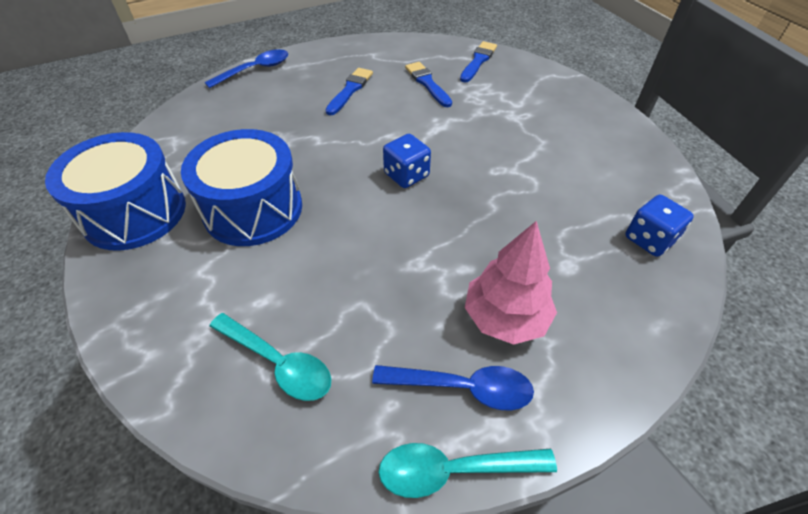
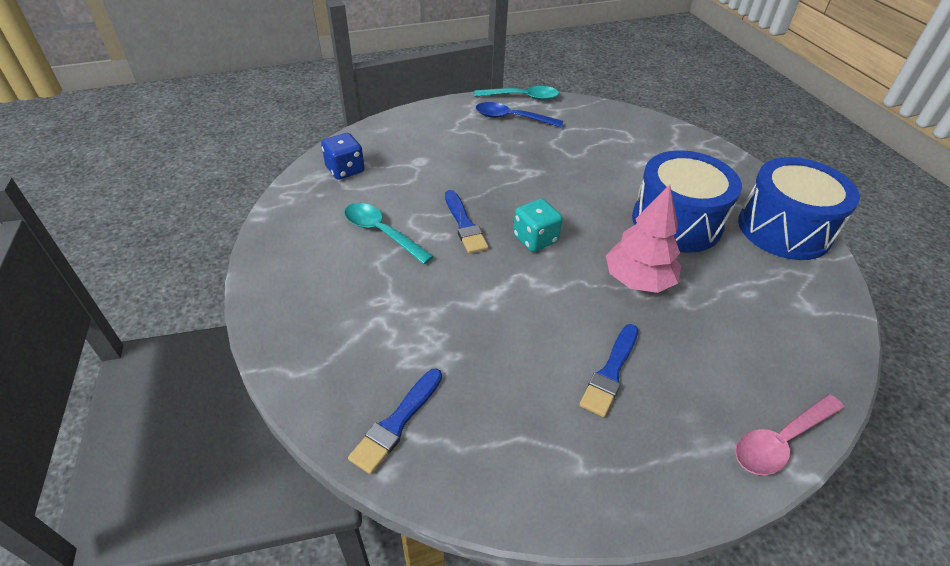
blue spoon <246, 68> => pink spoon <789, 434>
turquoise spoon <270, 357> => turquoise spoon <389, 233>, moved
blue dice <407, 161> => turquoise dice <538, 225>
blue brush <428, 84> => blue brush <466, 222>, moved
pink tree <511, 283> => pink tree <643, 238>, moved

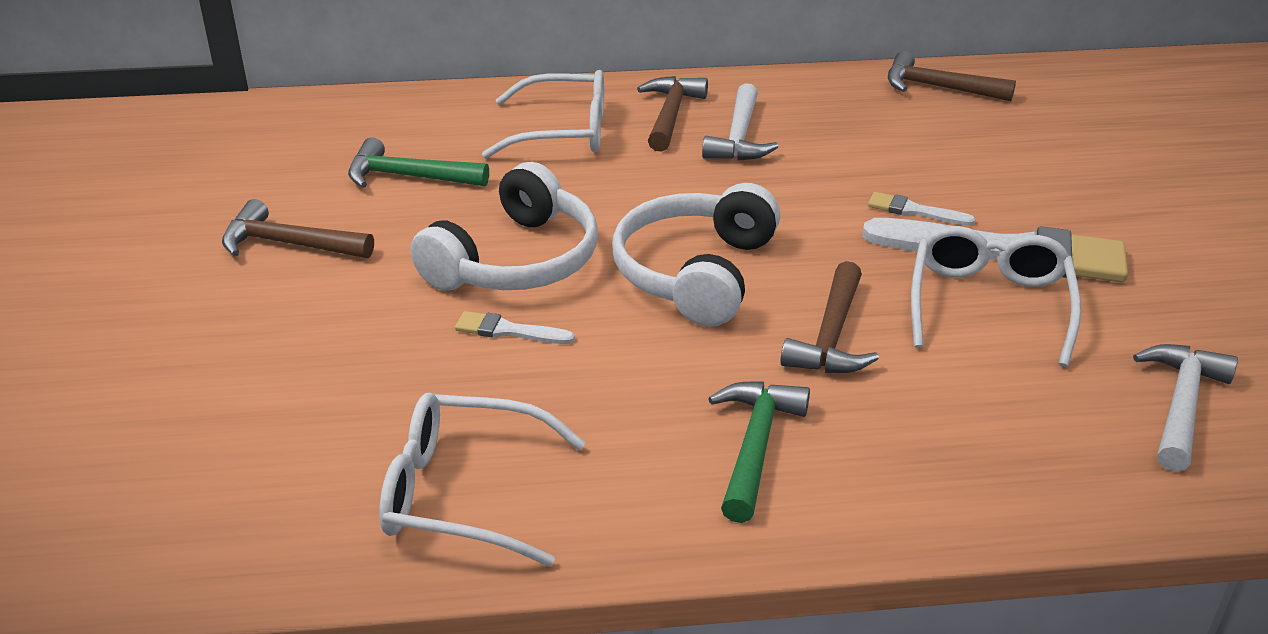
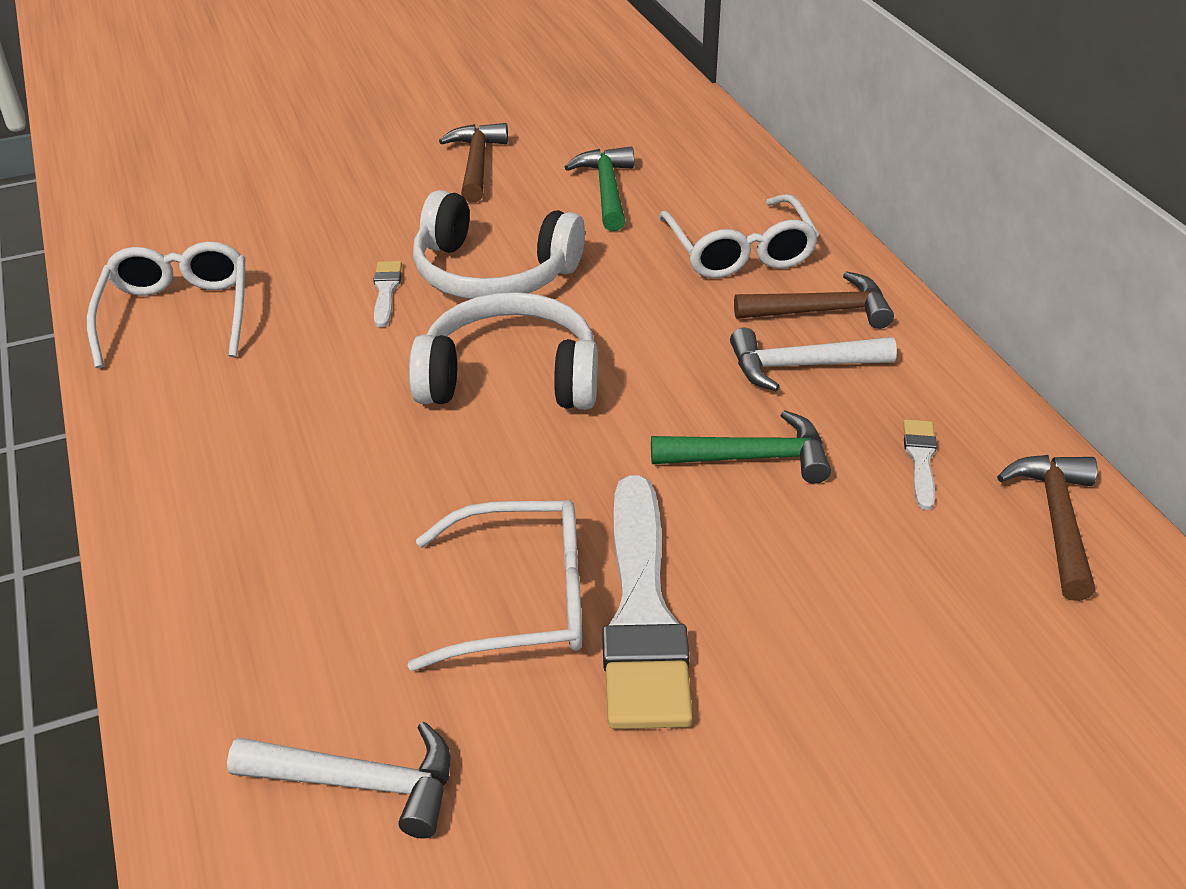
green hammer <759, 452> => green hammer <741, 447>, moved
brown hammer <829, 317> => nothing
white brush <922, 209> => white brush <920, 464>, moved

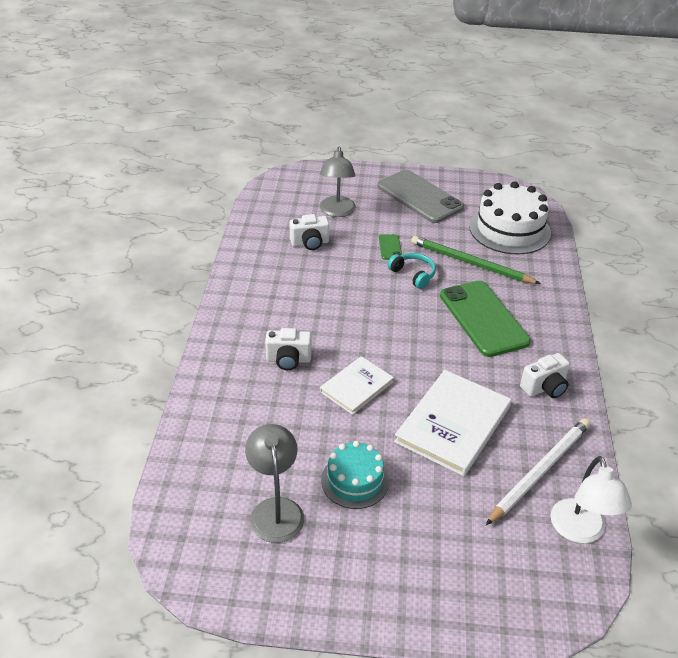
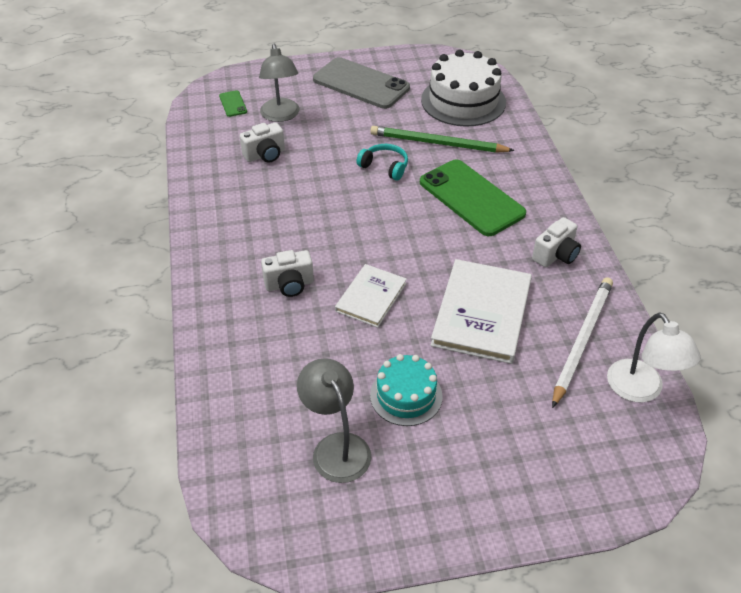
green phone <390, 247> => green phone <233, 103>, moved

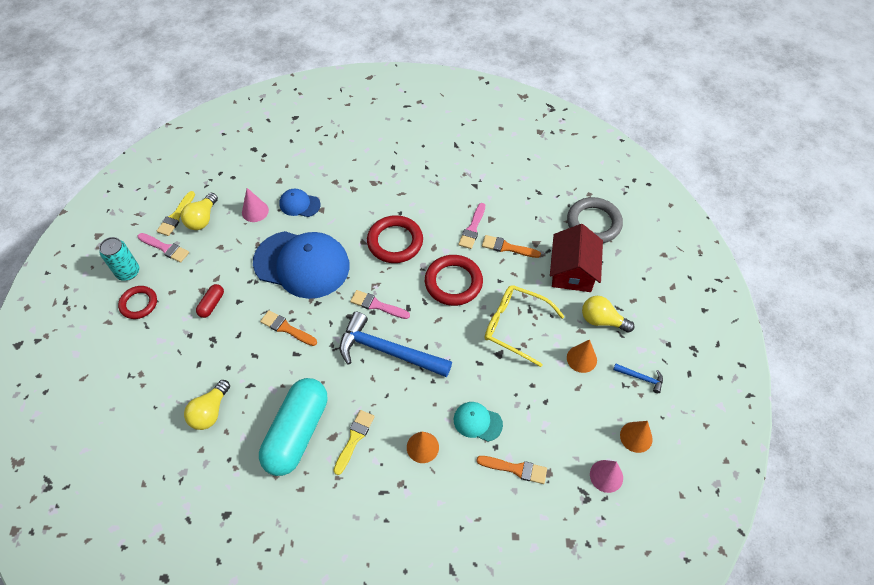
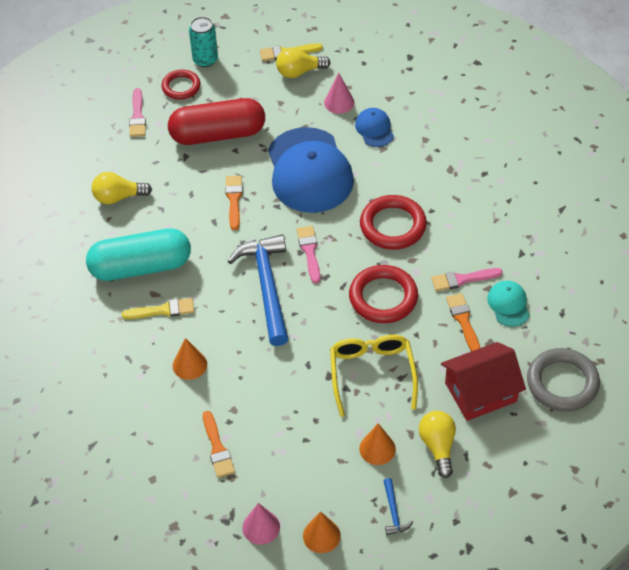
pink brush <163, 248> => pink brush <137, 112>, moved
red capsule <210, 301> => red capsule <216, 121>, x2.40
turquoise cap <478, 422> => turquoise cap <508, 304>, moved

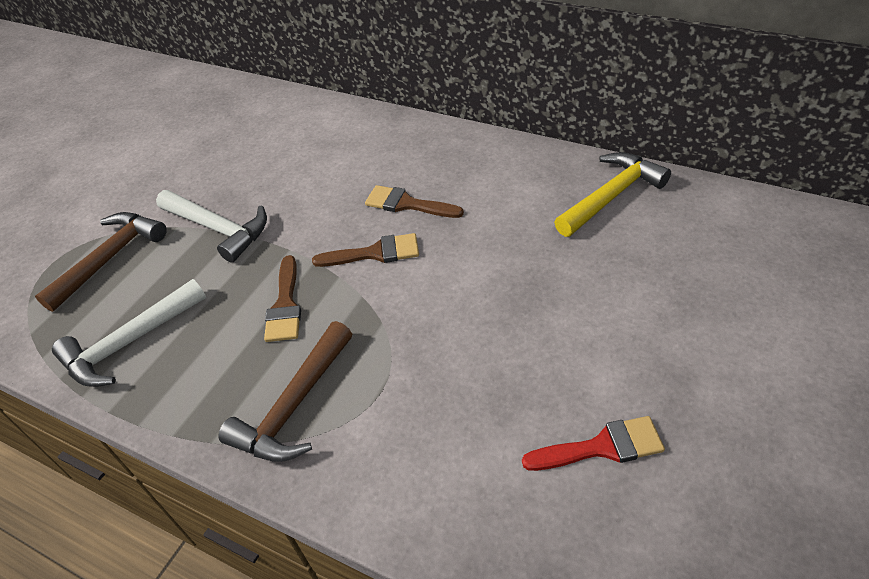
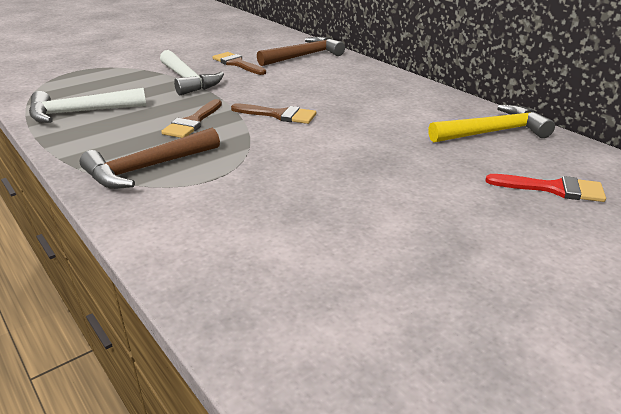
brown hammer <101, 262> => brown hammer <301, 51>, moved
brown brush <414, 201> => brown brush <239, 63>, moved
red brush <593, 443> => red brush <546, 188>, moved

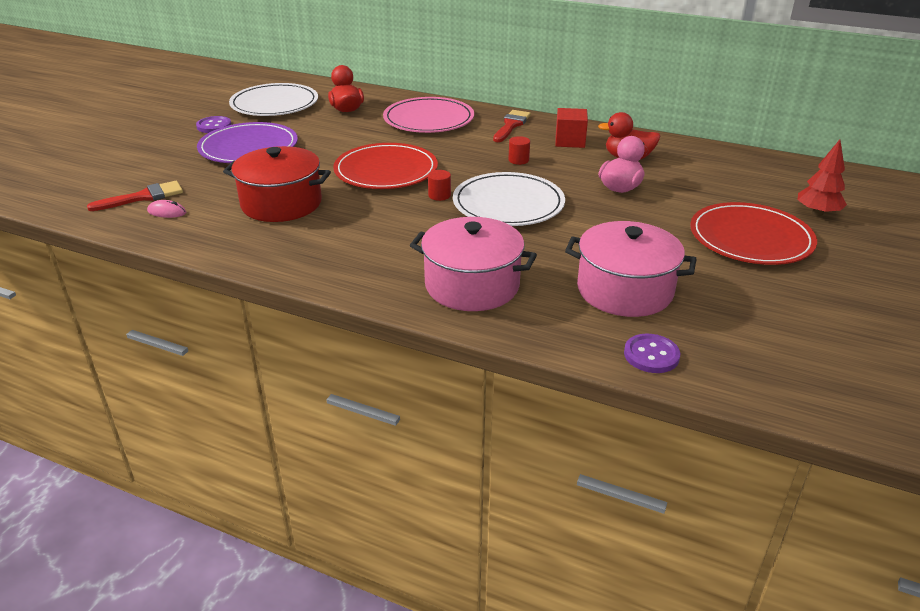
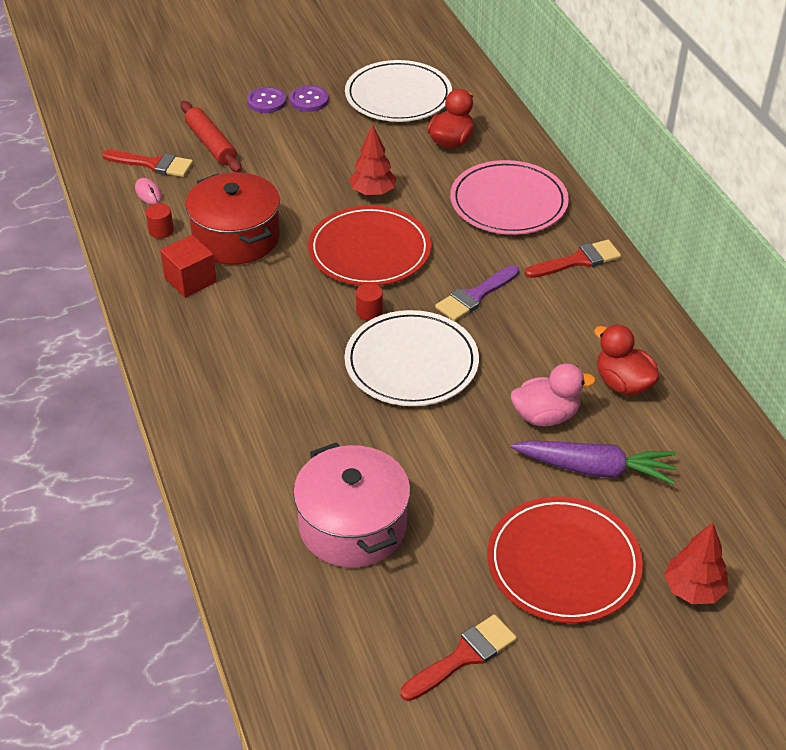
purple plate <247, 142> => nothing
pink pot <473, 264> => nothing
red cylinder <519, 150> => red cylinder <160, 221>, moved
red cube <571, 128> => red cube <188, 266>, moved
purple button <652, 353> => purple button <266, 100>, moved
nothing => red rolling pin <211, 136>
nothing => red tree <373, 160>
nothing => red brush <458, 657>
nothing => purple brush <477, 293>
nothing => purple carrot <593, 462>

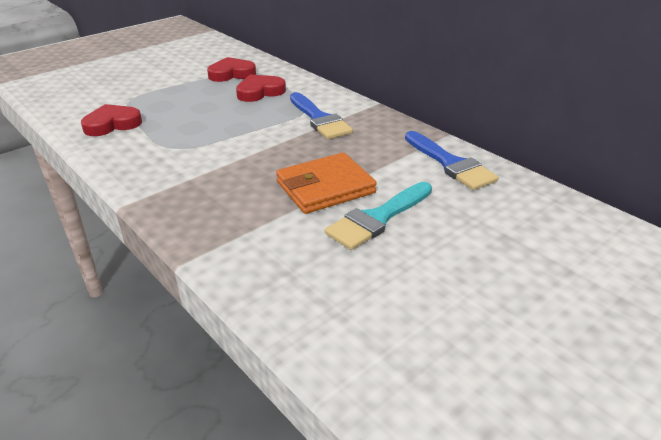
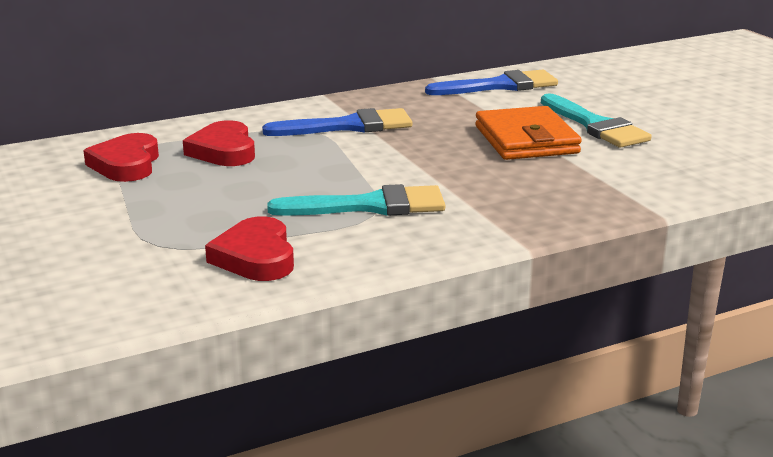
nothing => turquoise brush <356, 200>

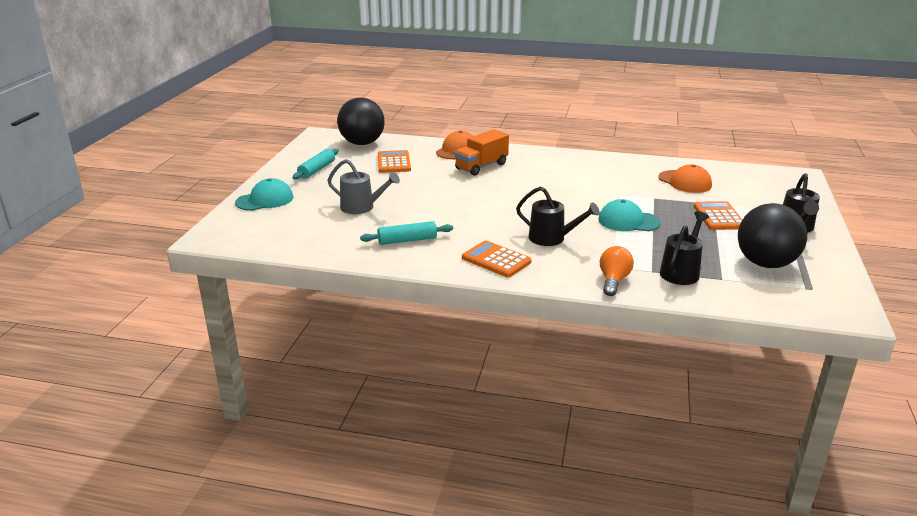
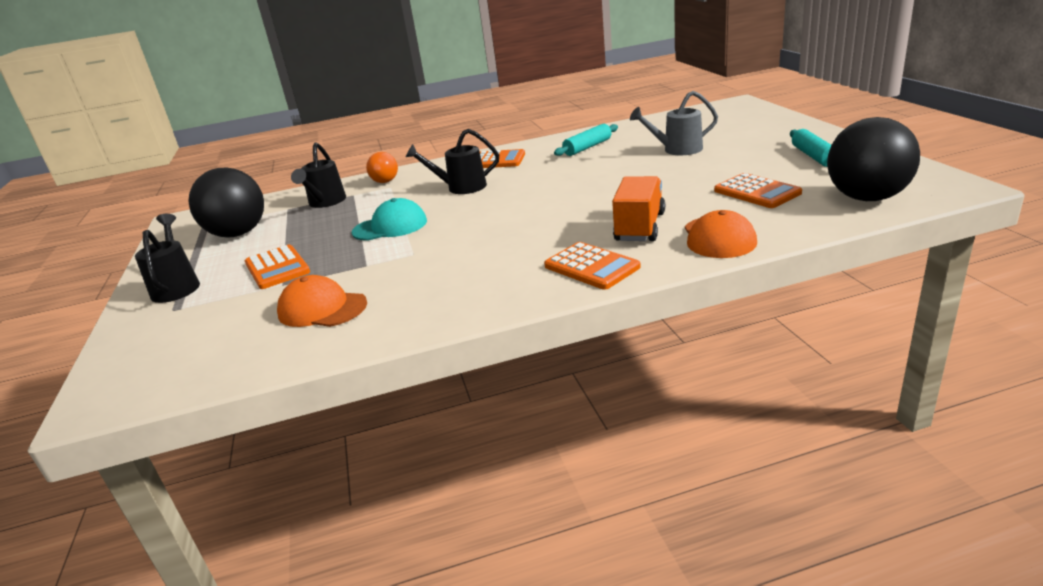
turquoise cap <264, 194> => nothing
nothing => orange calculator <592, 266>

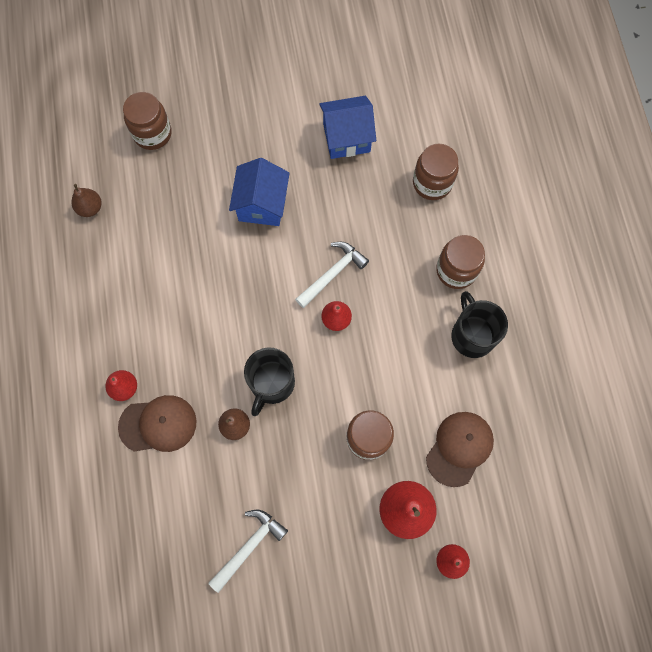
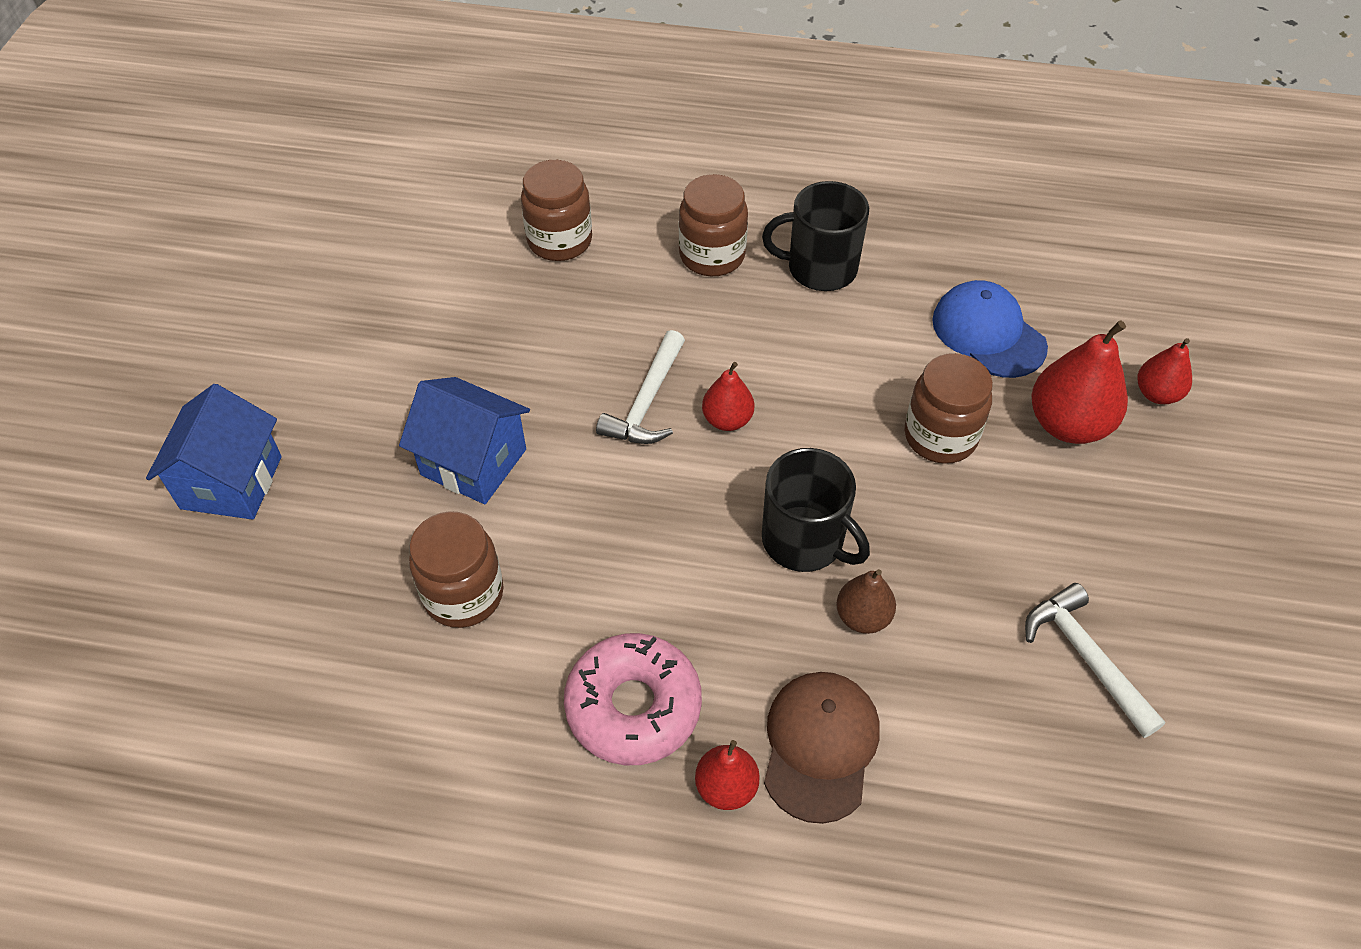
brown pear <86, 200> => nothing
brown jar <147, 121> => brown jar <456, 569>, moved
white hammer <332, 275> => white hammer <640, 387>, 135 degrees counterclockwise
blue house <347, 127> => blue house <214, 452>, moved
brown cap <460, 449> => blue cap <990, 329>
nothing => pink donut <633, 699>

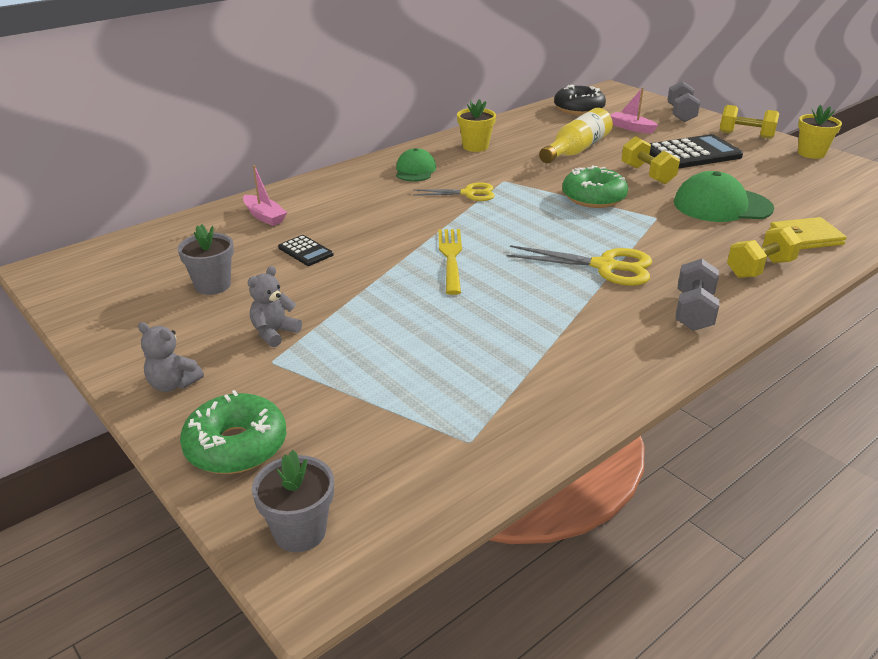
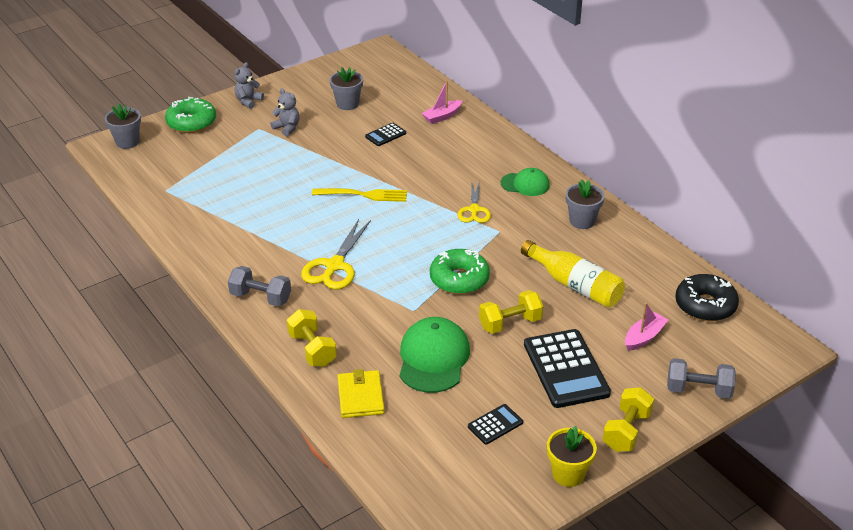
yellow flower pot <476, 125> => grey flower pot <585, 204>
nothing => black calculator <495, 424>

